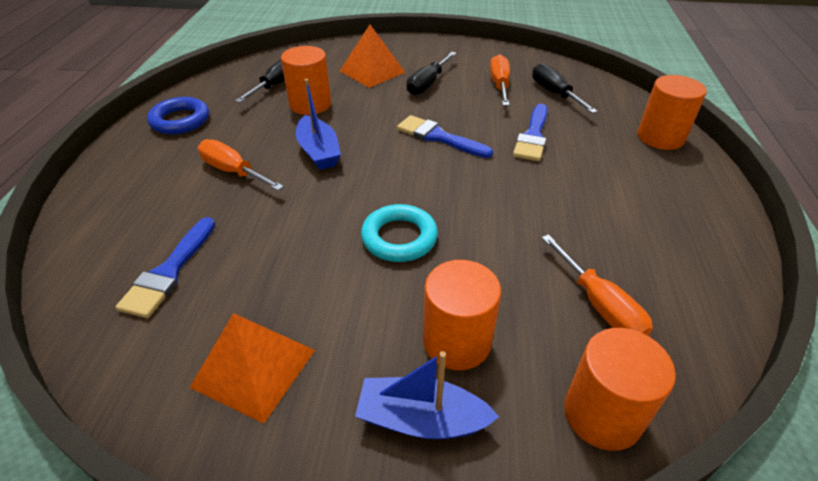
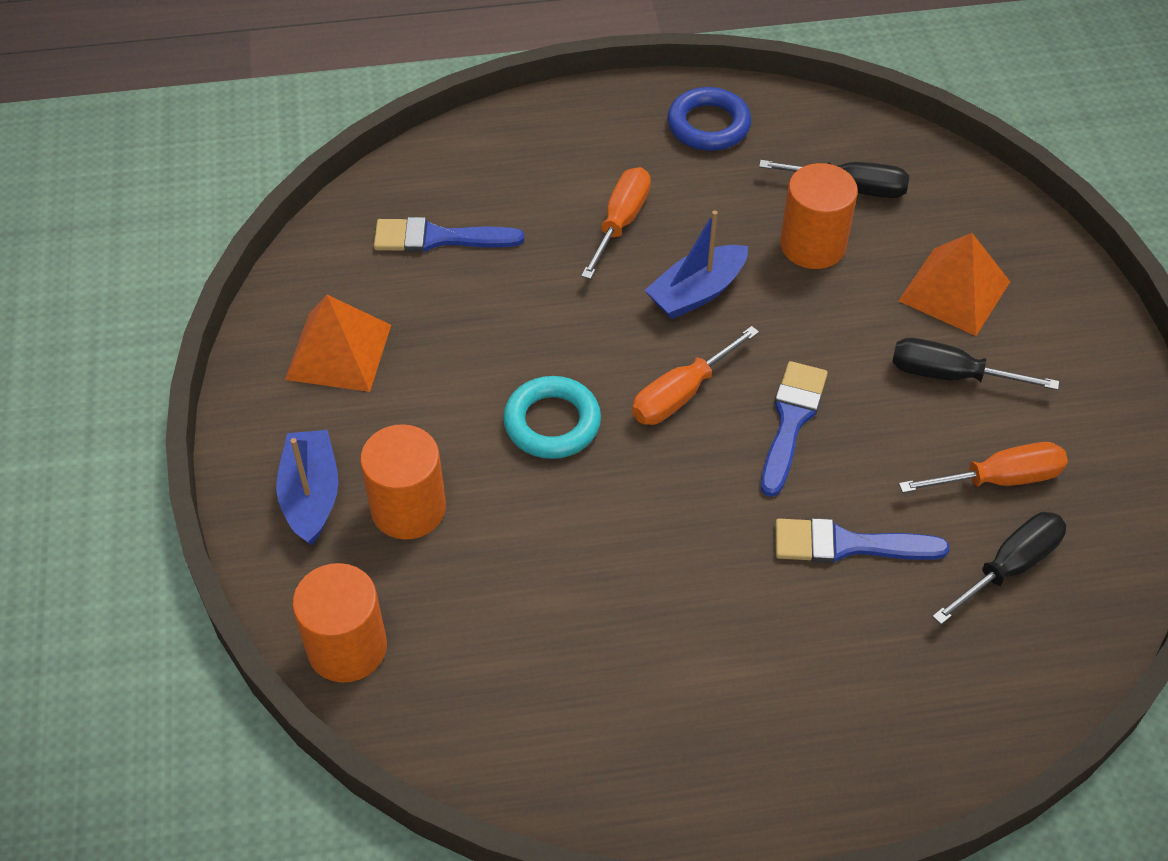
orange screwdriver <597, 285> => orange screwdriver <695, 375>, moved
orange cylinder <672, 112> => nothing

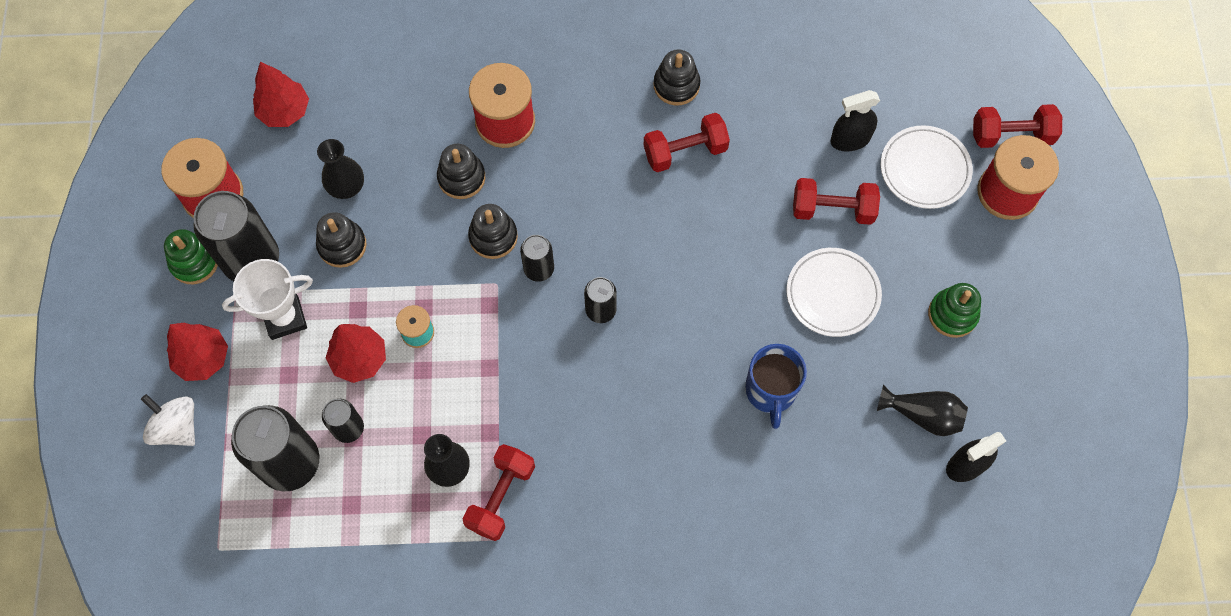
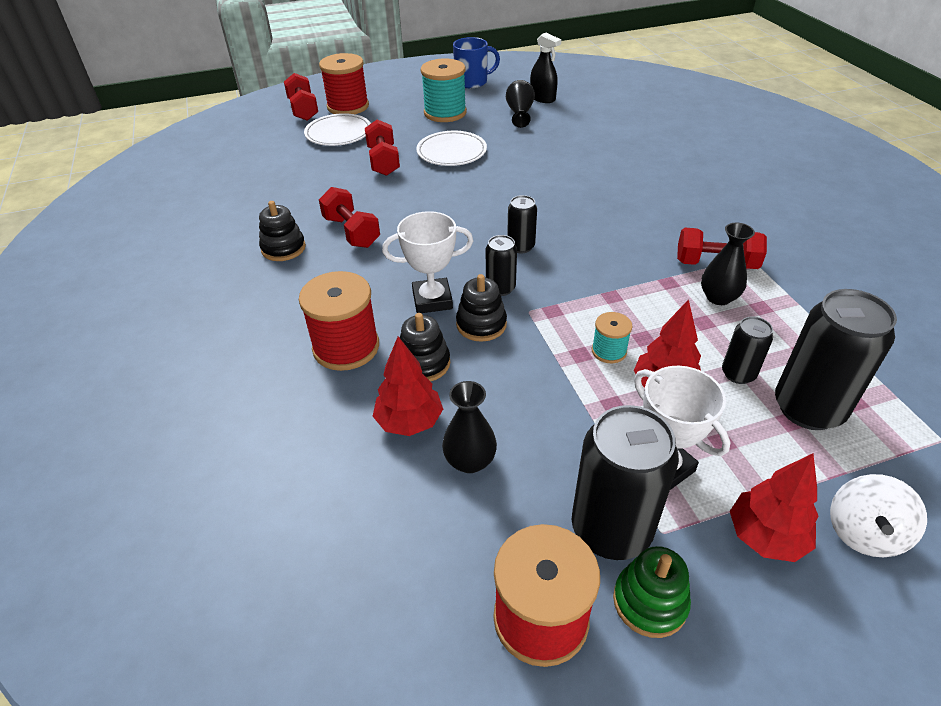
red tree <281, 94> => red tree <408, 386>, moved
black stacking toy <341, 240> => nothing
blue mug <776, 386> => blue mug <476, 62>, moved
black spray bottle <855, 121> => nothing
green stacking toy <954, 310> => turquoise spool <444, 90>
nothing => white trophy <427, 262>

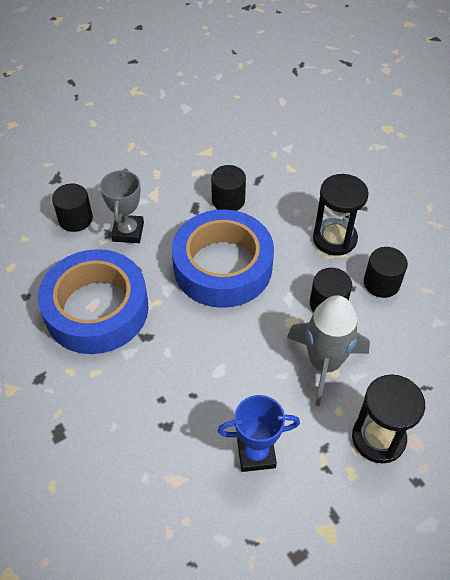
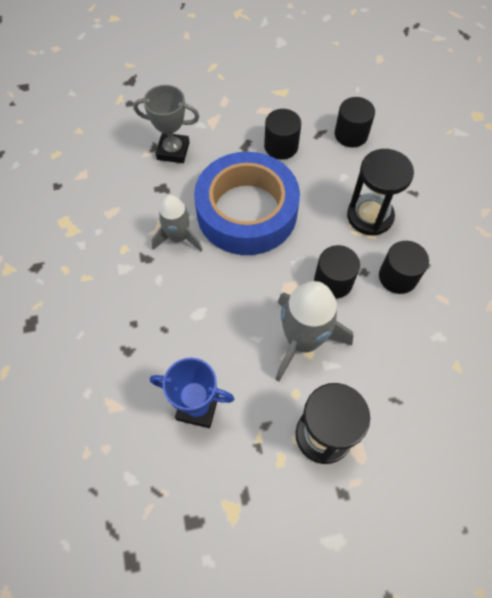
blue tape <93, 301> => nothing
black cylinder <72, 207> => black cylinder <355, 122>, moved
grey trophy <122, 205> => grey trophy <166, 124>, 75 degrees clockwise
nothing => grey rocket <177, 223>

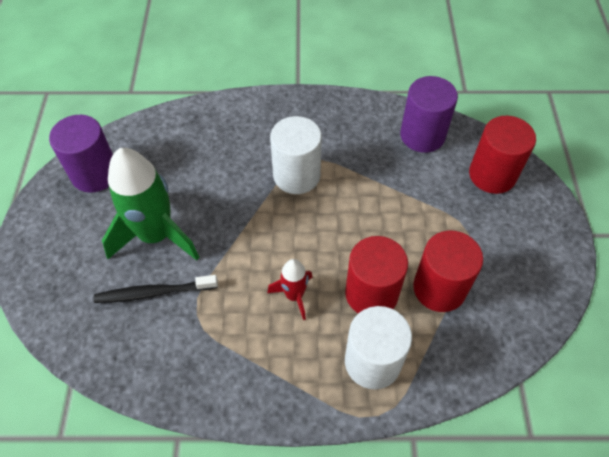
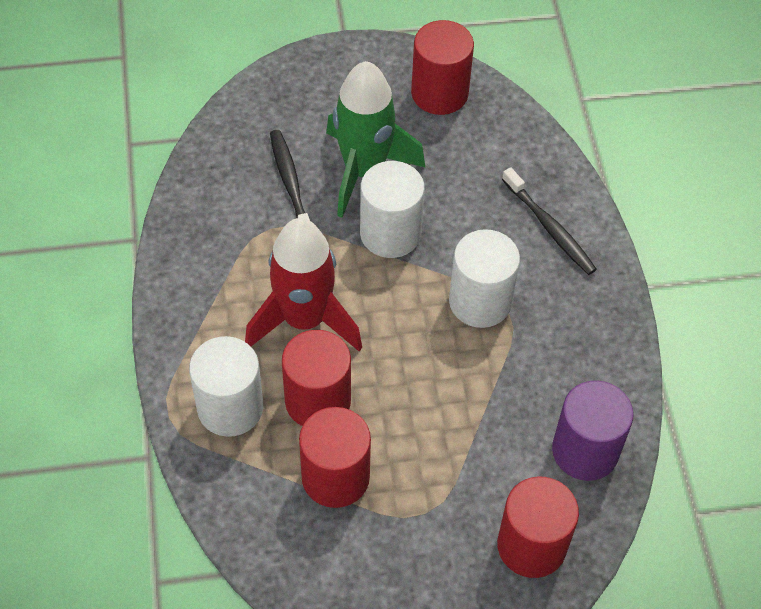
purple cylinder <81, 154> => red cylinder <442, 67>
red rocket <289, 289> => red rocket <303, 285>, x1.99
nothing => white cylinder <392, 209>
nothing => black toothbrush <549, 221>

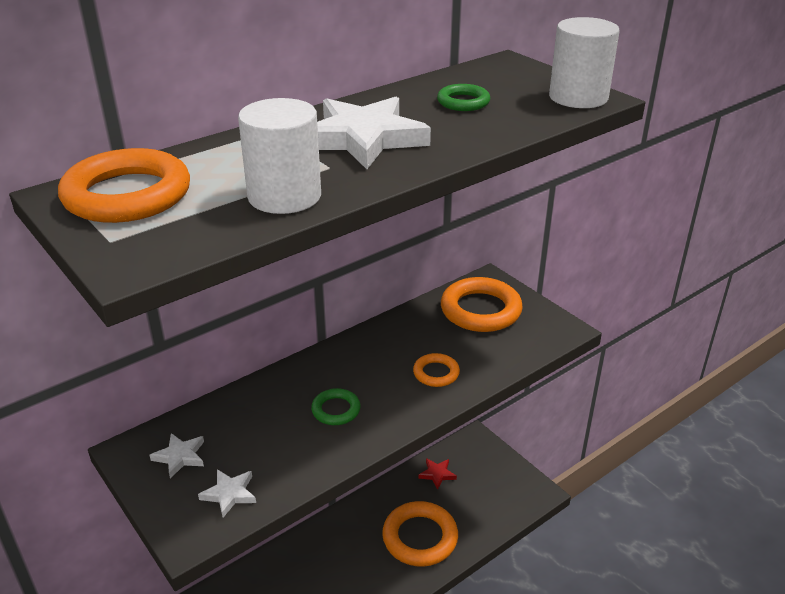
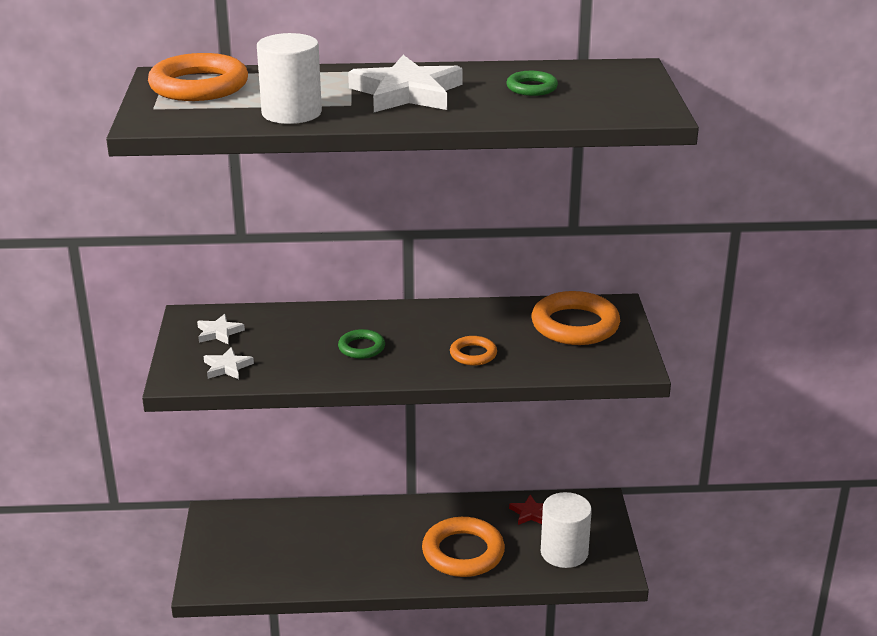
white cylinder <584, 62> => white cylinder <566, 530>, moved

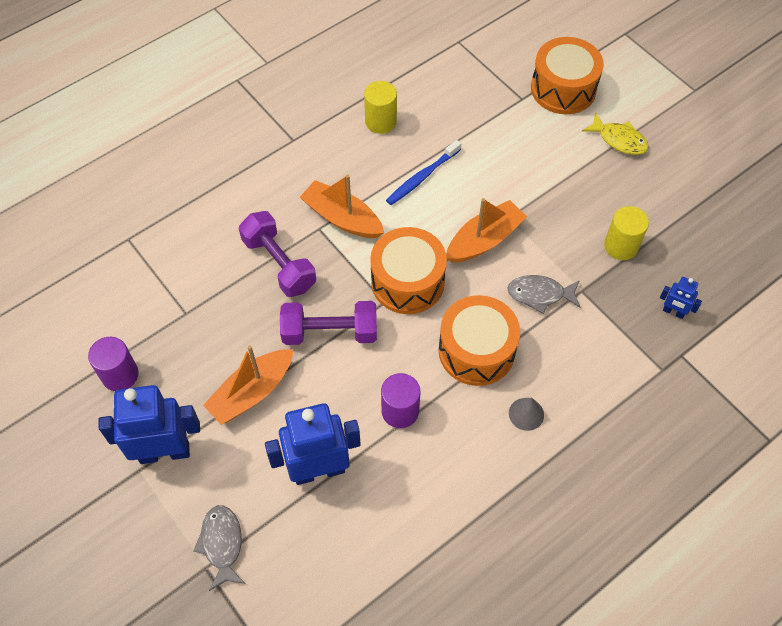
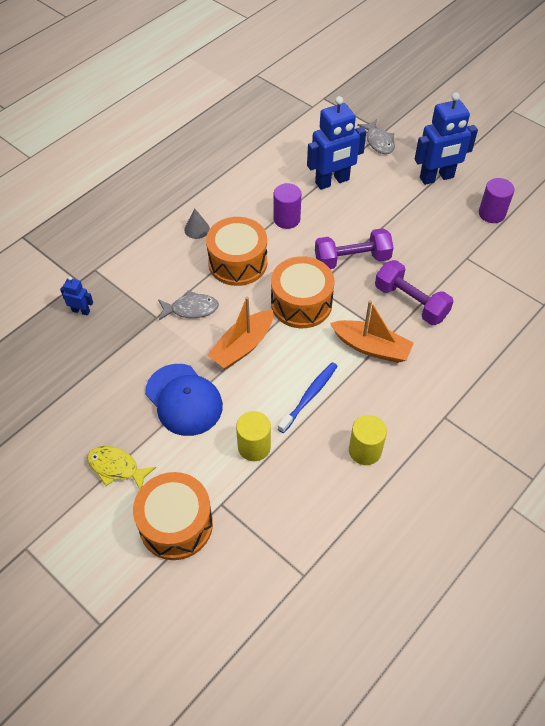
orange boat <248, 385> => nothing
yellow cylinder <626, 233> => yellow cylinder <253, 436>, moved
nothing => blue cap <184, 400>

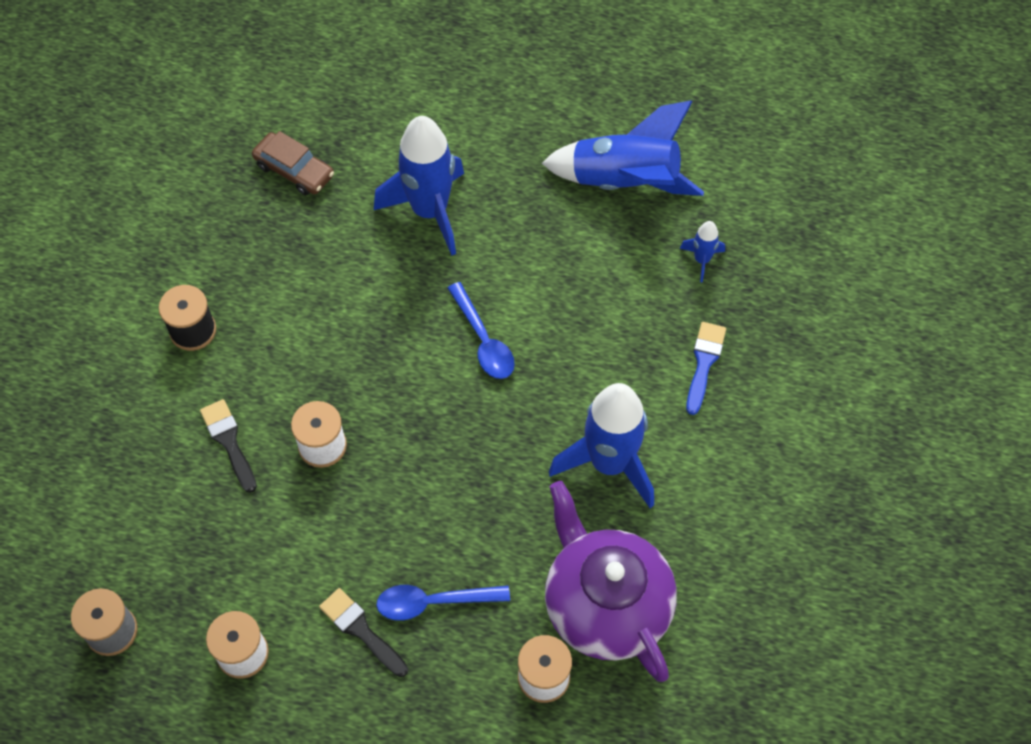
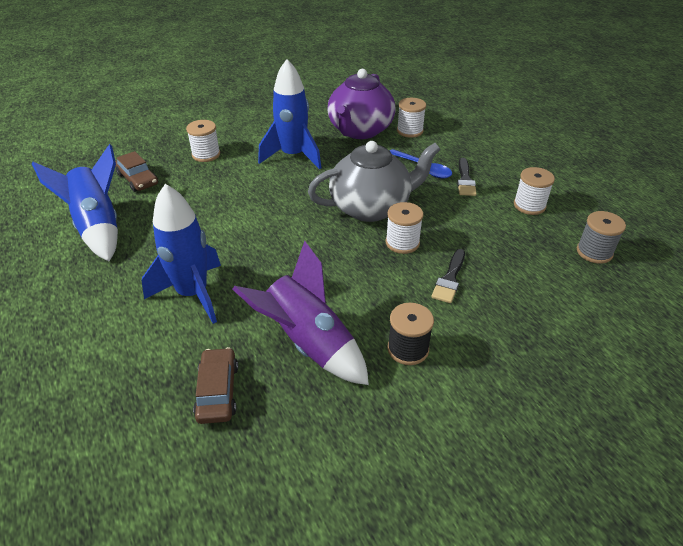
blue spoon <481, 330> => nothing
blue rocket <702, 251> => brown car <136, 171>
blue brush <706, 368> => white spool <203, 141>
nothing => purple rocket <300, 313>
nothing => grey teapot <374, 181>

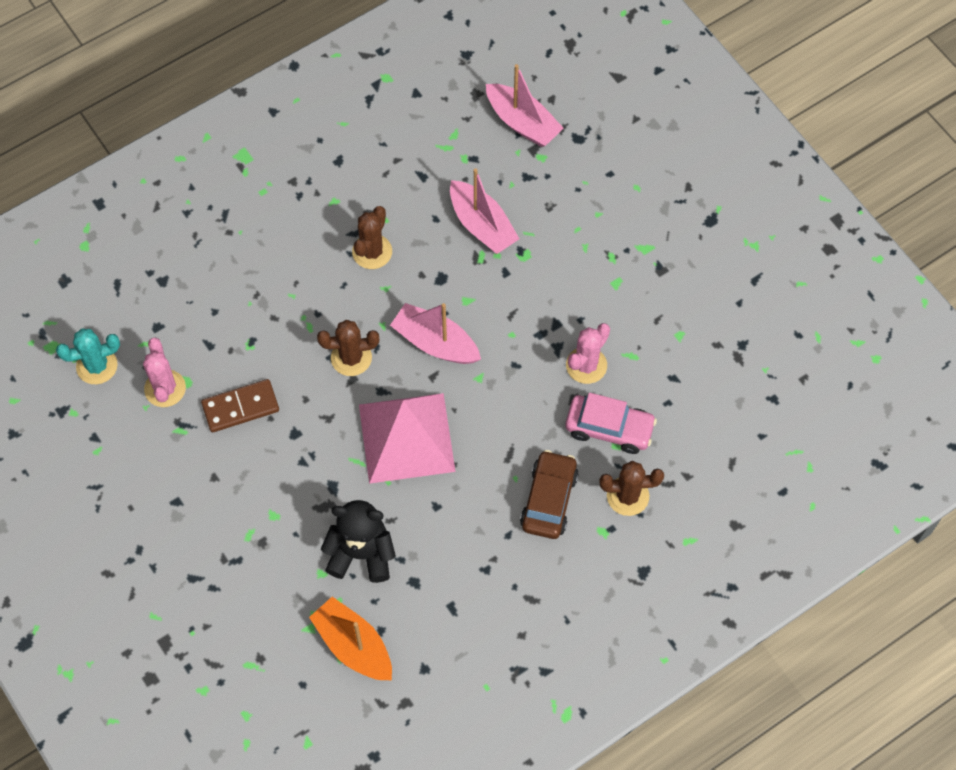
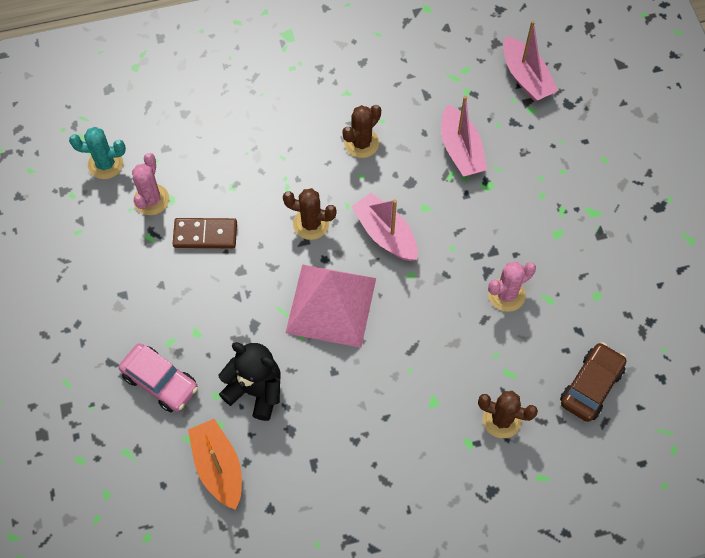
brown car <549, 494> => brown car <593, 382>, moved
pink car <611, 423> => pink car <158, 377>, moved

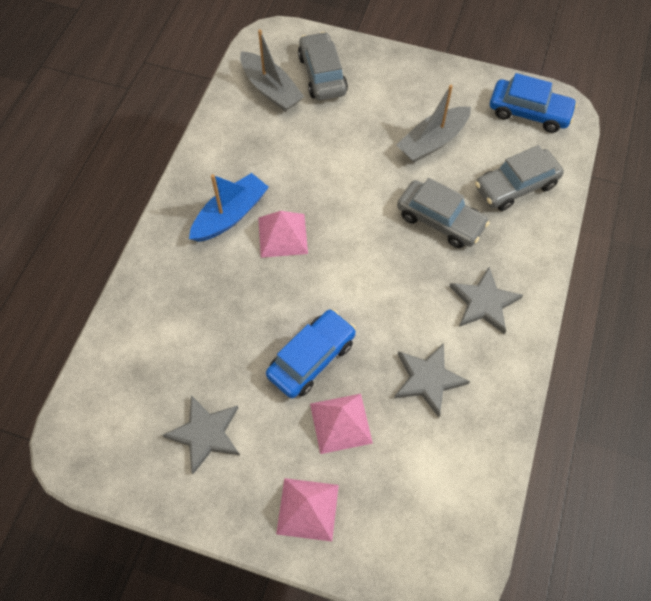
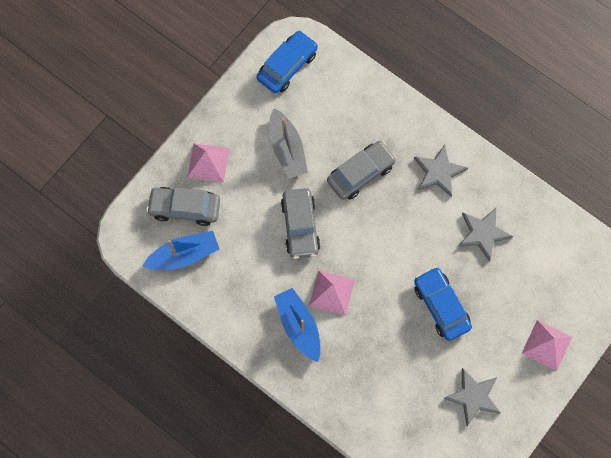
grey boat <272, 70> => blue boat <181, 250>
pink pyramid <341, 424> => pink pyramid <208, 163>, moved
grey car <519, 178> => grey car <300, 223>, moved

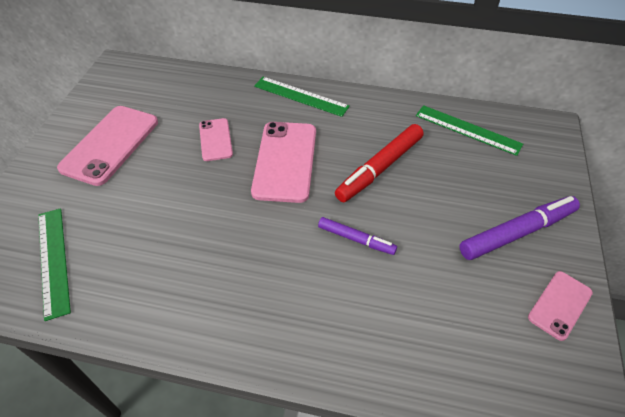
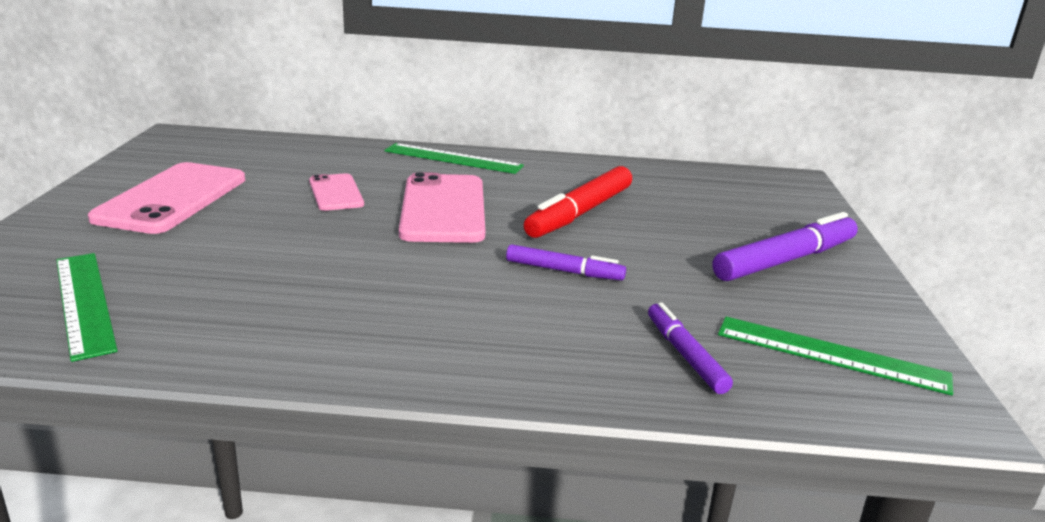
green ruler <469, 130> => green ruler <835, 356>, moved
pink phone <560, 306> => nothing
nothing => purple marker <690, 348>

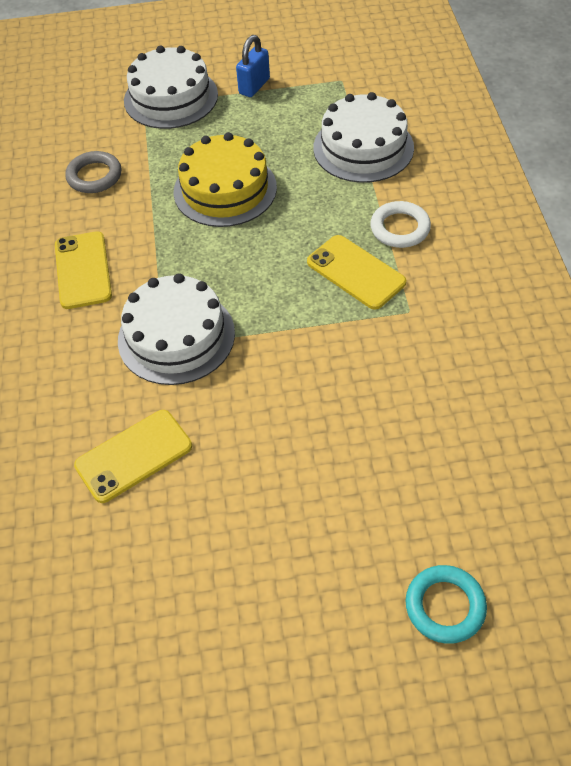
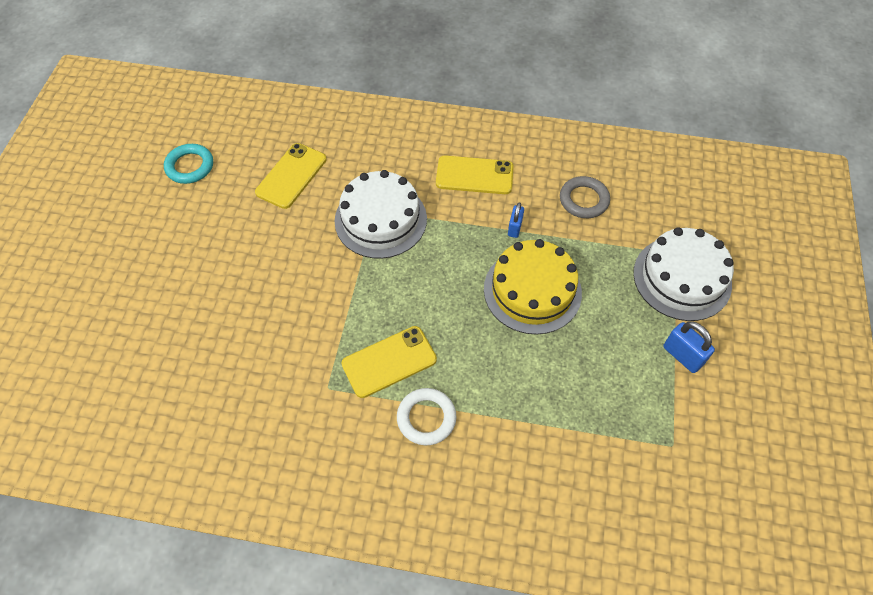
yellow phone <133, 456> => yellow phone <291, 176>, 45 degrees clockwise
white cake <363, 137> => nothing
turquoise ring <446, 604> => turquoise ring <188, 164>, moved
nothing => blue padlock <516, 220>

